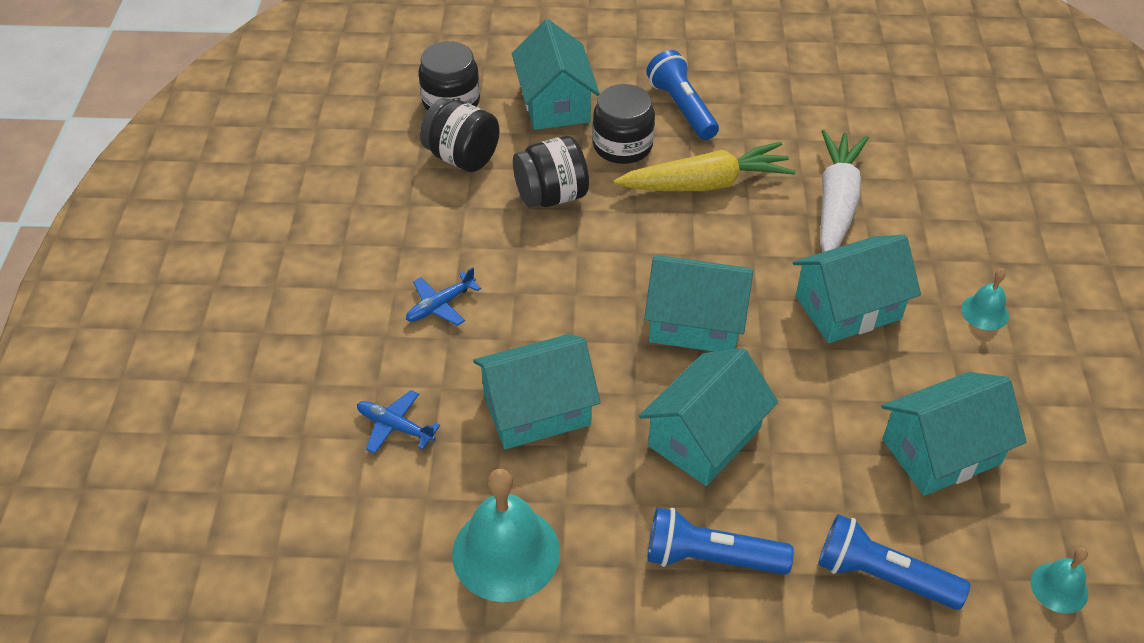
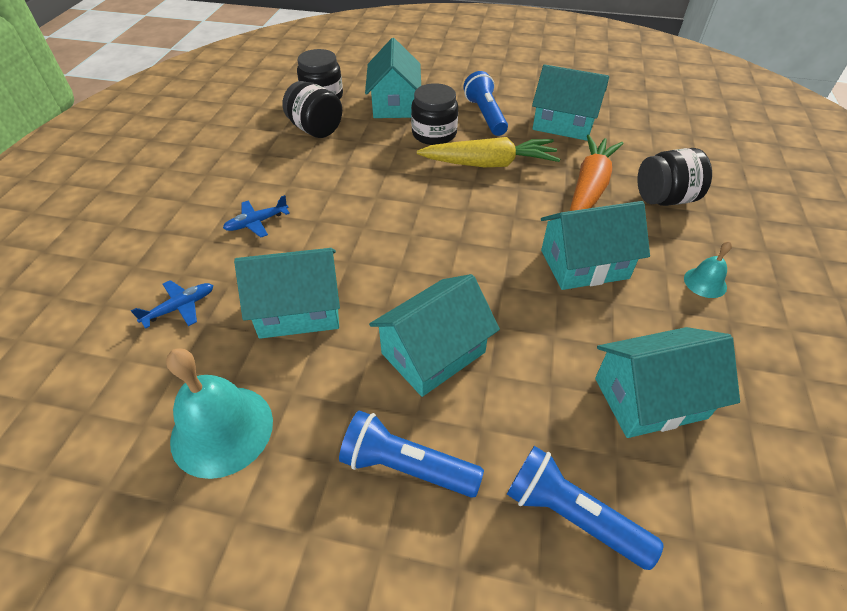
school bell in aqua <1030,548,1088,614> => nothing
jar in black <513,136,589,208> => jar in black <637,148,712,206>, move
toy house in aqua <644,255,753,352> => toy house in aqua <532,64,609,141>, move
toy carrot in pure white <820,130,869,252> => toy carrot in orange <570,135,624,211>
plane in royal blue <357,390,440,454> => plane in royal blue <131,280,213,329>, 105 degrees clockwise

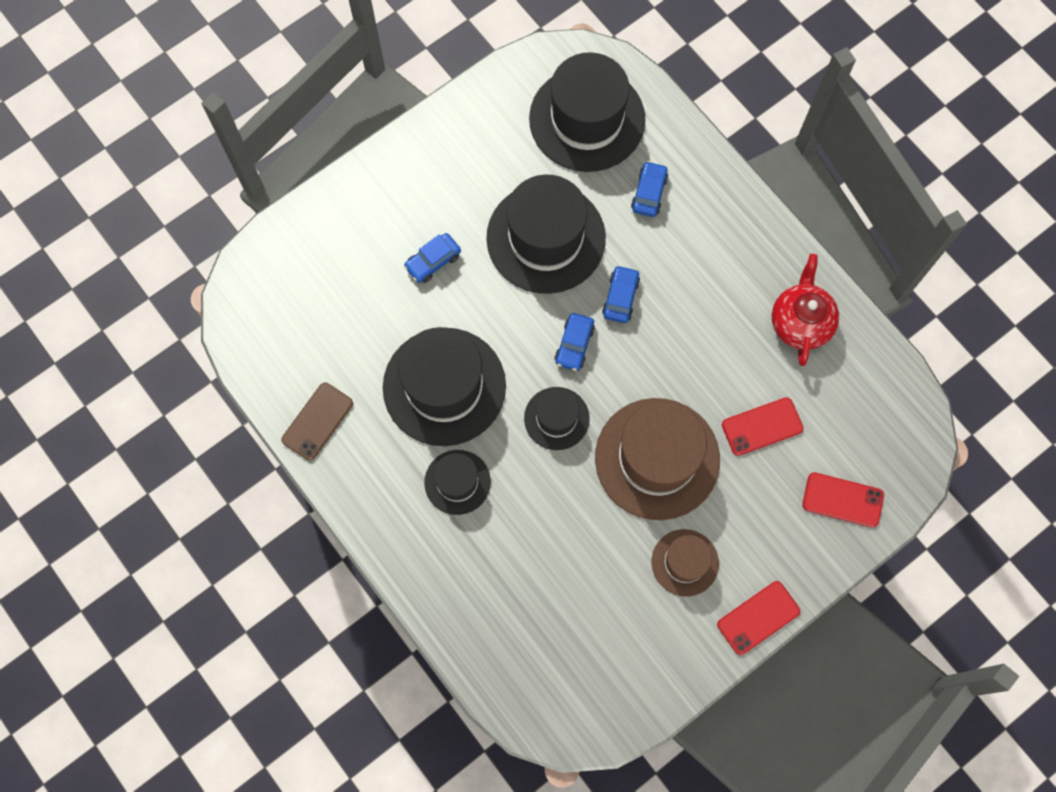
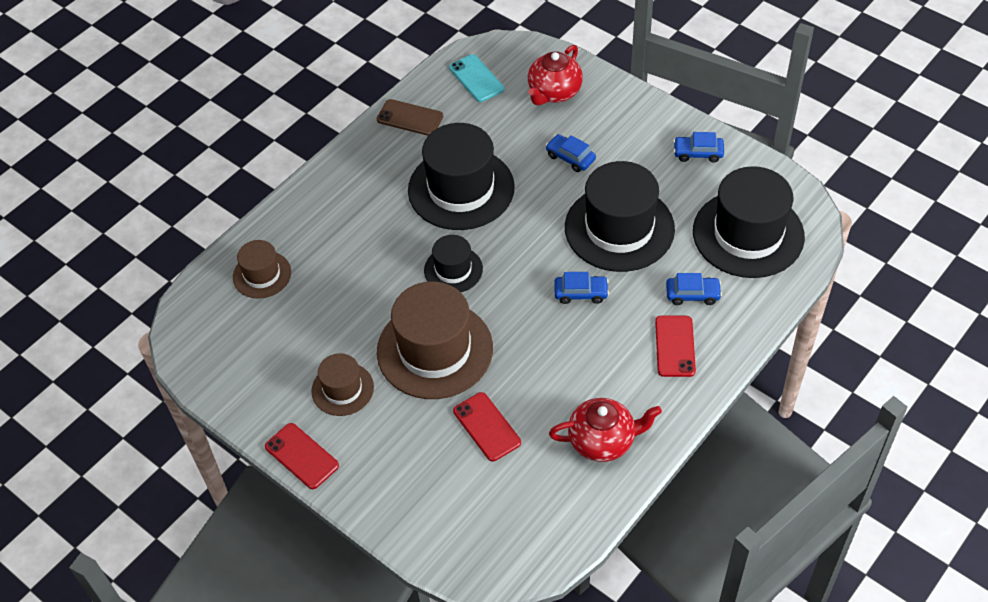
tall hat in black <424,450,491,515> => nothing
nothing => tall hat in dark brown <233,240,291,298>
nothing => smartphone in aqua <449,54,504,102>
nothing => tea pot in scarlet <528,45,583,106>
toy car in royal blue <555,313,595,371> => toy car in royal blue <673,132,724,163>, move
smartphone in scarlet <802,472,884,528> => smartphone in scarlet <655,316,696,377>, move

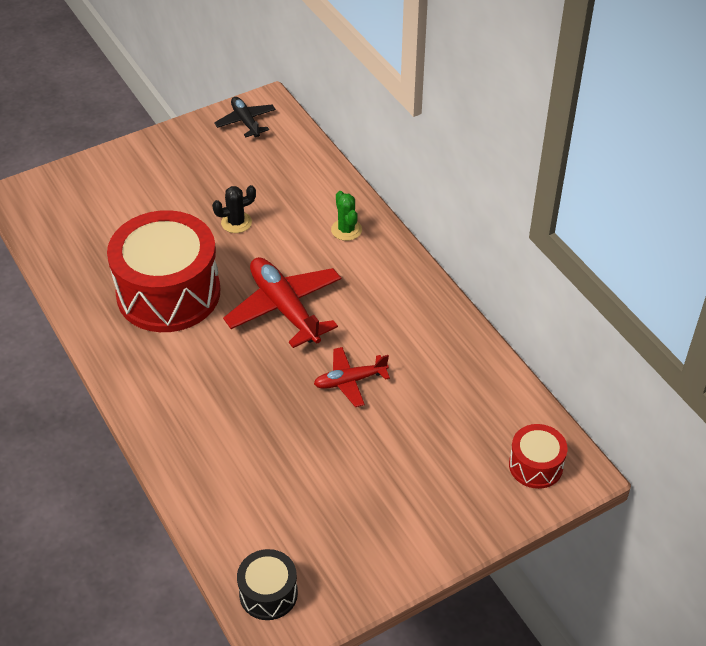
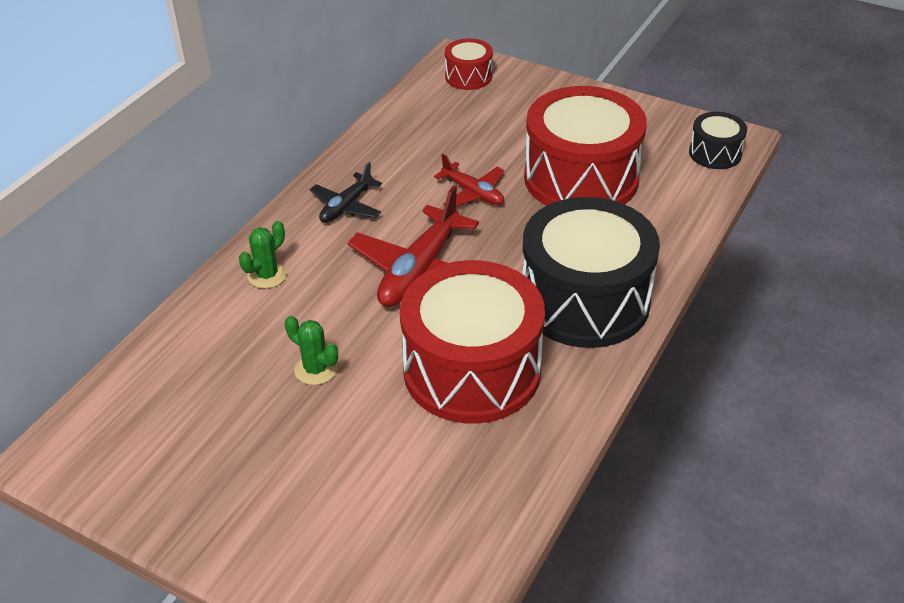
nothing => toy drum in black <522,197,660,348>
nothing => toy drum in scarlet <524,86,647,206>
plane in black <214,97,276,137> => plane in black <310,162,382,223>, move
cactus in black <212,185,256,233> => cactus in emerald <285,316,338,385>

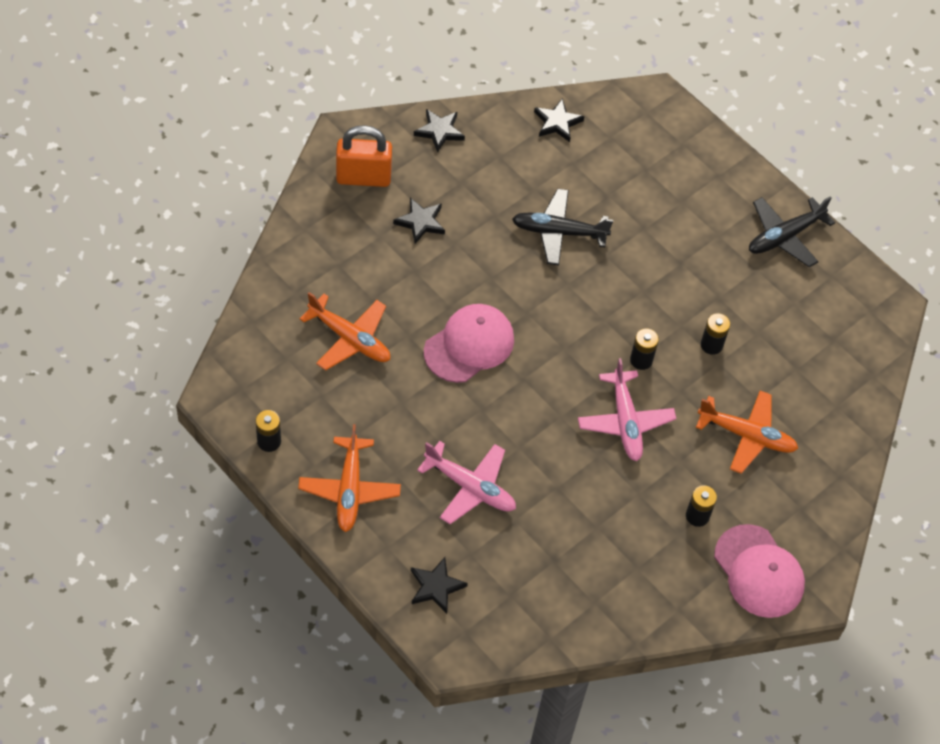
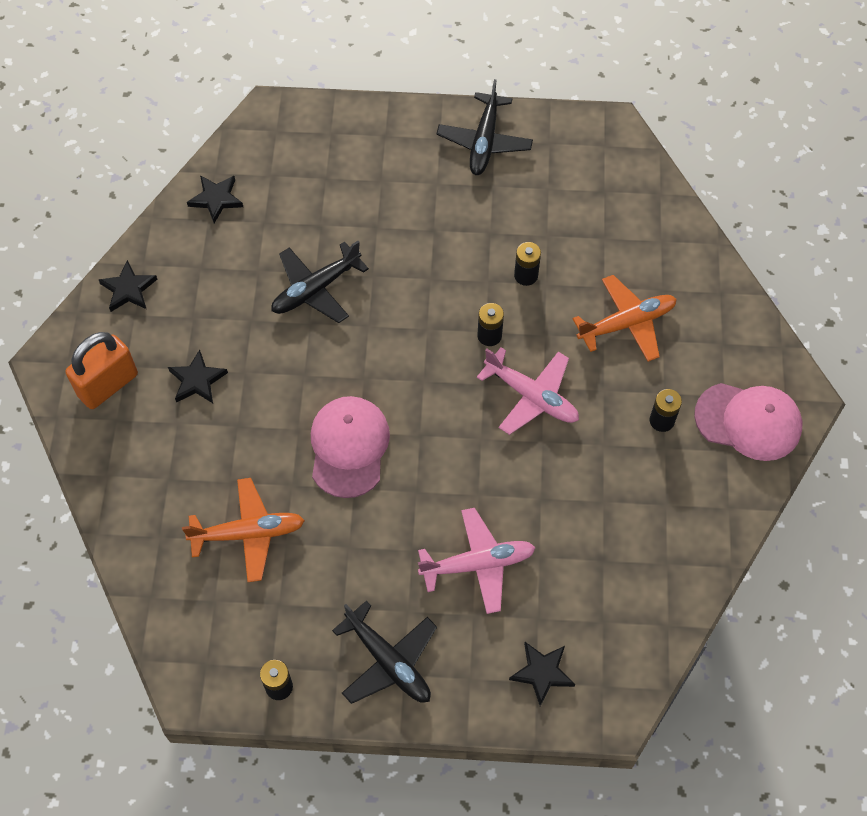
plane in orange <298,424,401,532> => plane in black <332,601,437,704>

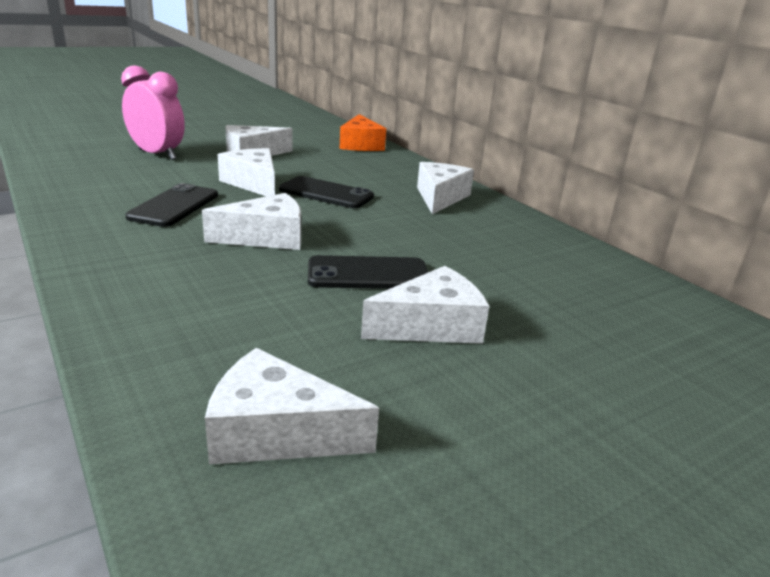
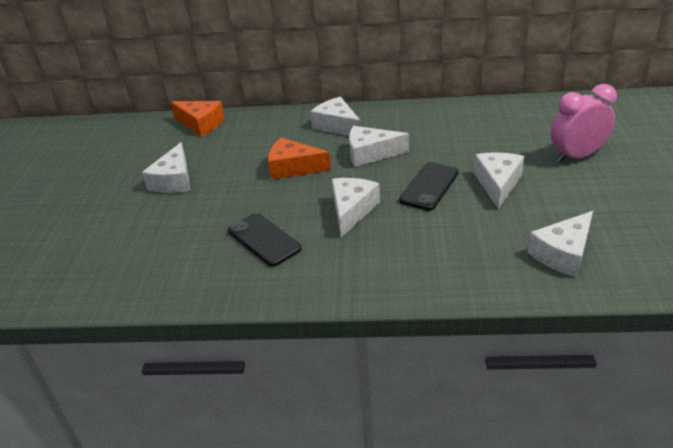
bedside clock in rosy <121,65,185,160> => bedside clock in rosy <551,84,617,163>, move
piece of cheese in pure white <218,148,275,196> => piece of cheese in pure white <349,126,409,167>, move
smartphone in black <279,176,374,208> => piece of cheese in orange <268,138,331,179>

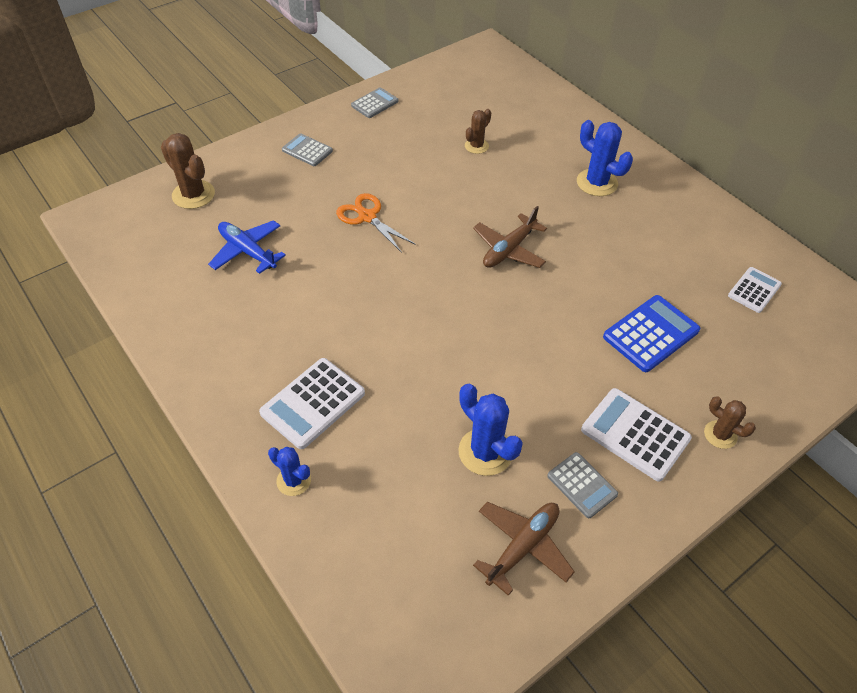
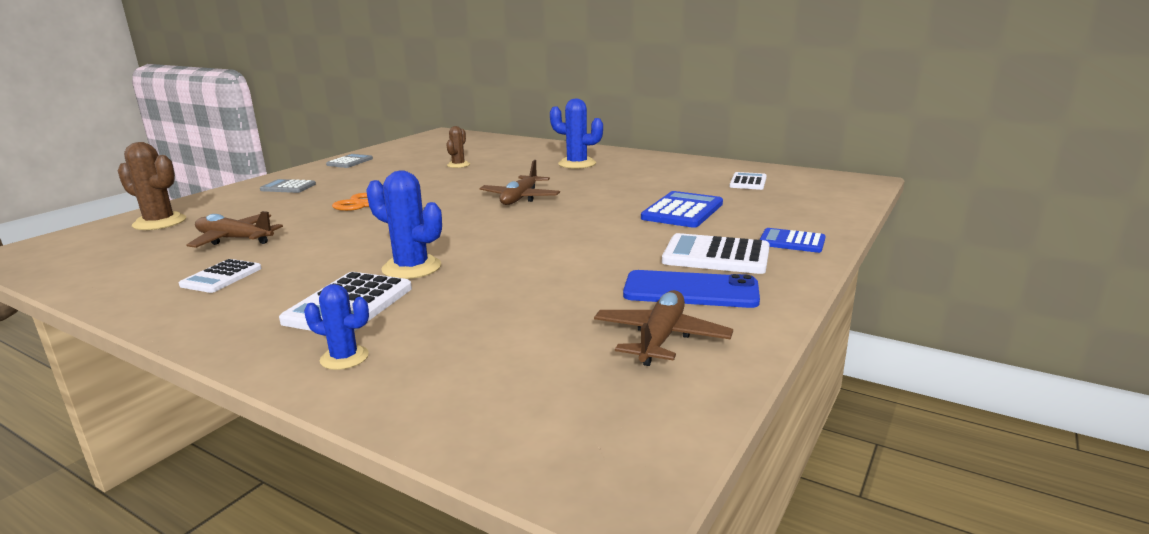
nothing => calculator in pure white <179,259,262,293>
cactus in royal blue <458,384,523,476> => cactus in royal blue <366,171,442,279>, move
calculator in ash-grey <547,452,618,518> => smartphone in royal blue <623,270,760,308>
cactus in dark brown <704,396,756,449> => calculator in royal blue <759,228,826,253>
plane in royal blue <208,220,286,274> => plane in dark brown <187,211,283,248>

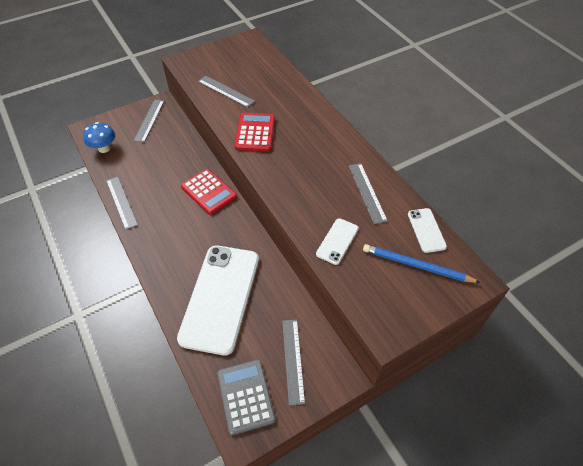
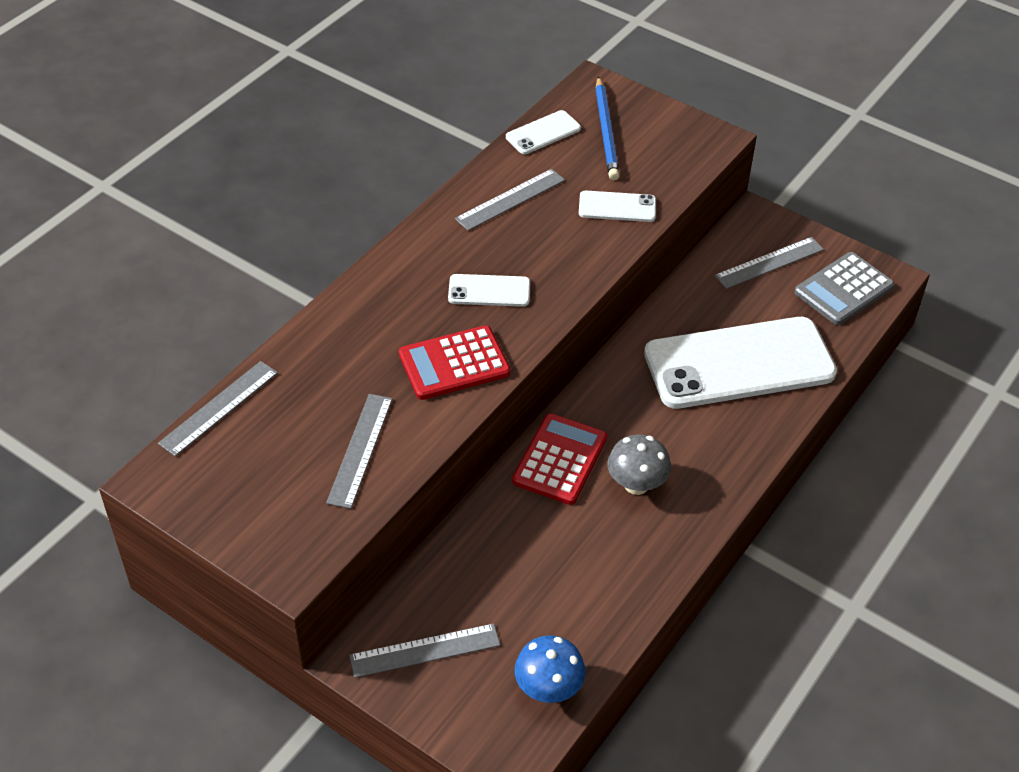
nothing => smartphone in pure white <448,274,530,307>
nothing => fungus in ash-grey <607,434,671,495>
straightedge in ash-grey <106,177,138,230> => straightedge in ash-grey <158,361,278,457>, move

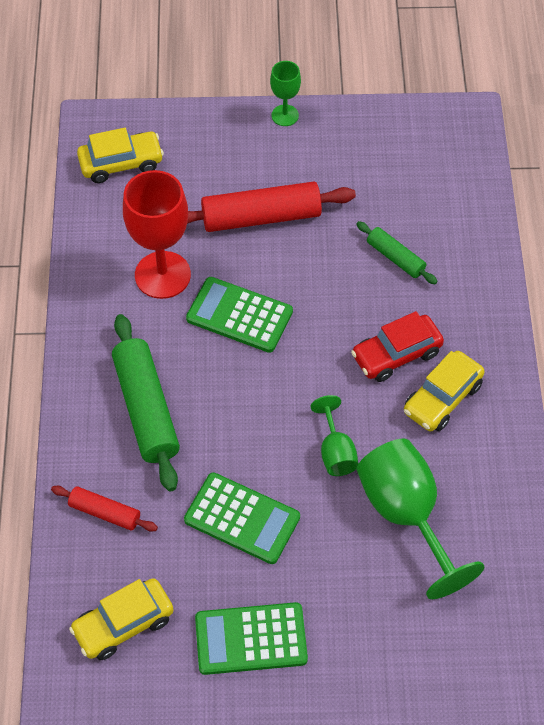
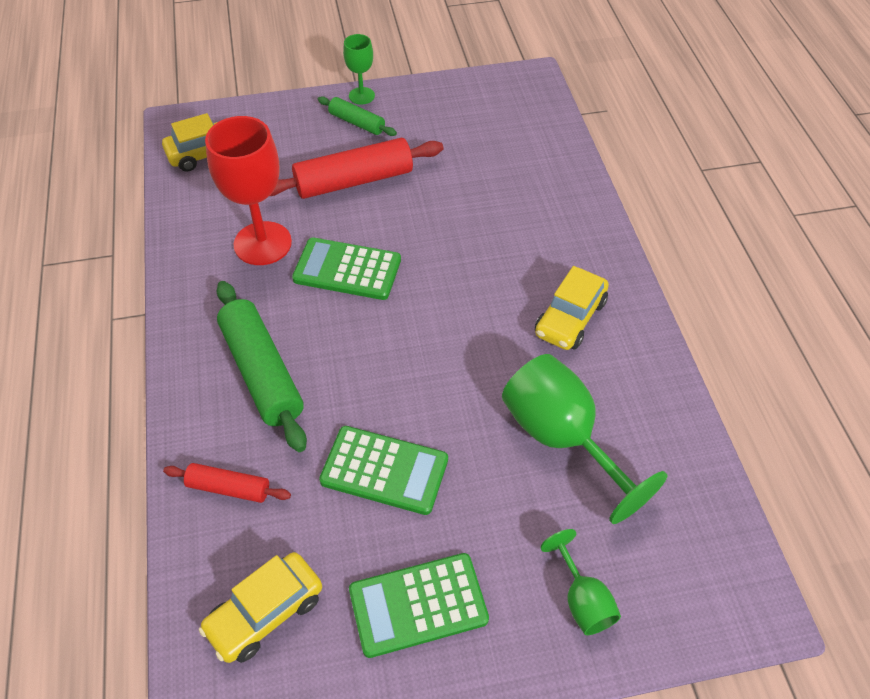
toy car in scarlet <351,311,444,382> => nothing
chalice in emerald <311,395,358,476> => chalice in emerald <540,529,621,635>, move
rolling pin in emerald <356,221,438,284> => rolling pin in emerald <318,96,397,136>, move

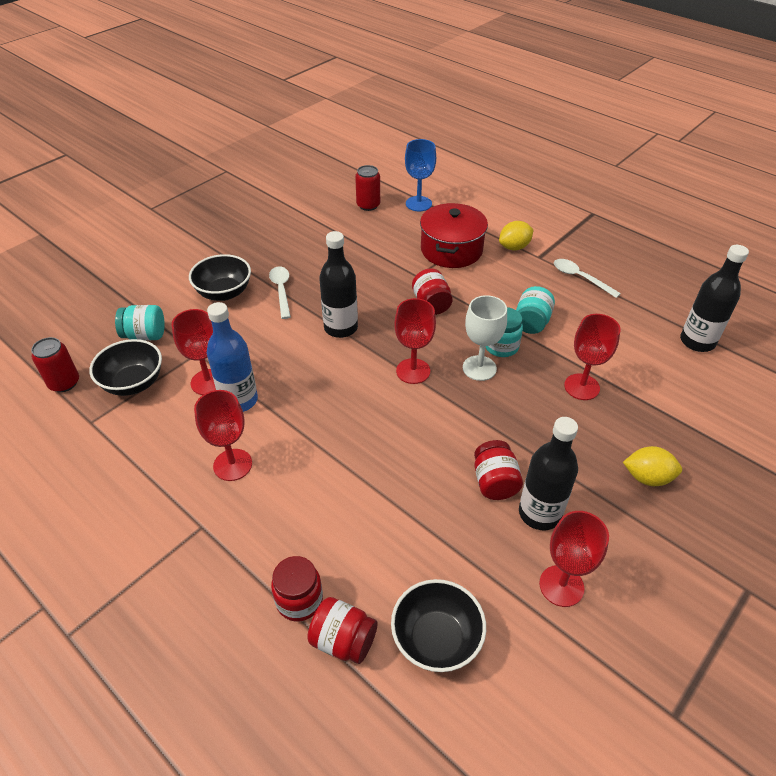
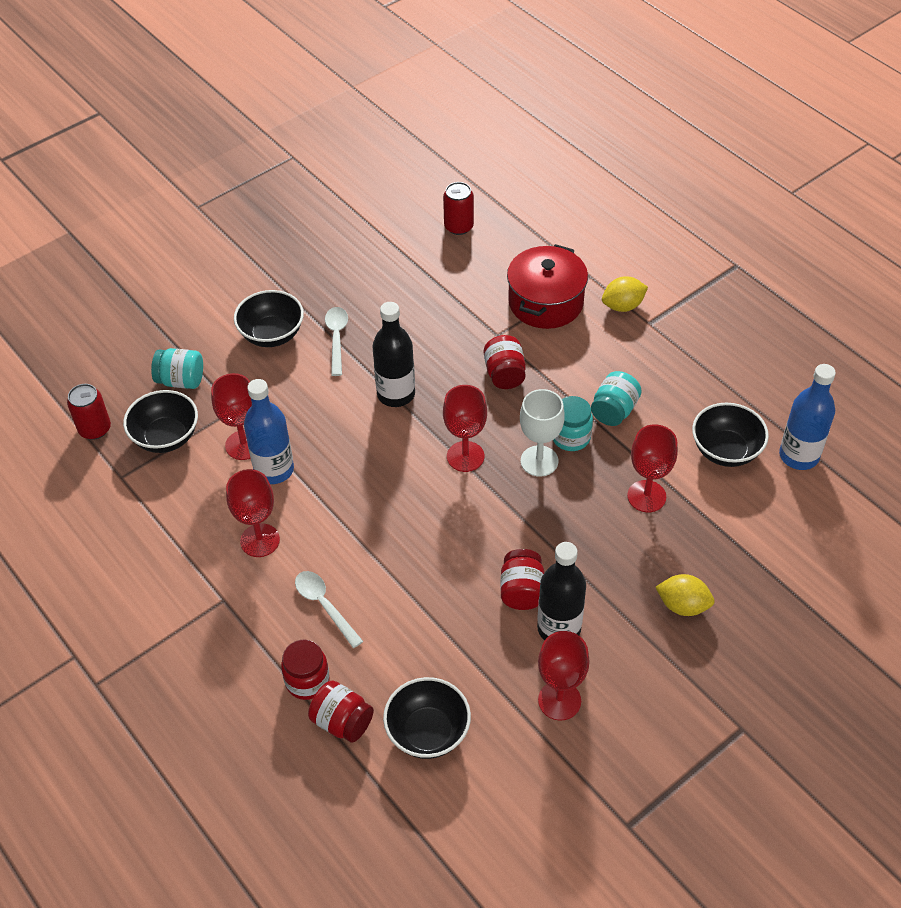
chalice in royal blue <405,139,436,211> => nothing
nothing => bowl in black <692,403,769,467>
teaspoon in pure white <554,259,621,298> => teaspoon in pure white <295,571,363,648>, move
flask in black <680,245,749,352> => flask in royal blue <779,364,836,470>

